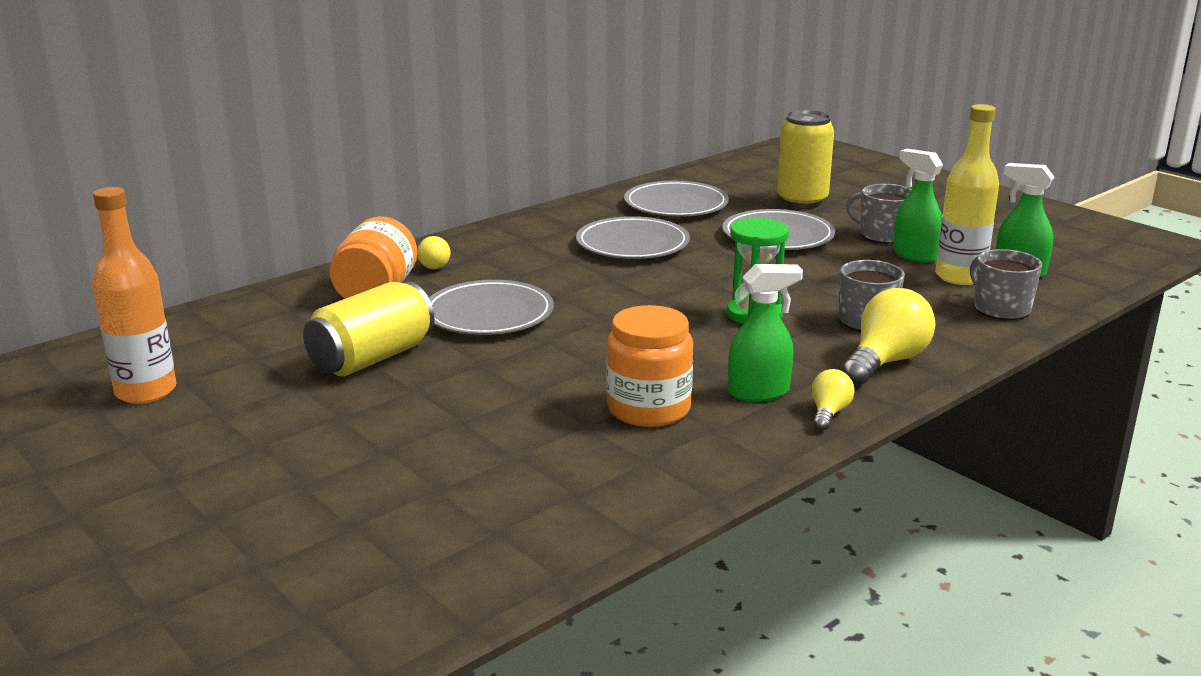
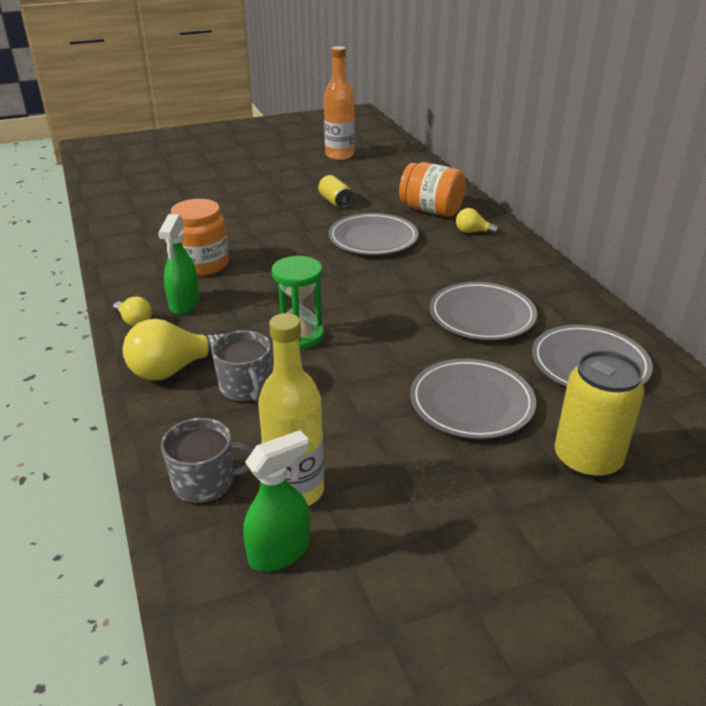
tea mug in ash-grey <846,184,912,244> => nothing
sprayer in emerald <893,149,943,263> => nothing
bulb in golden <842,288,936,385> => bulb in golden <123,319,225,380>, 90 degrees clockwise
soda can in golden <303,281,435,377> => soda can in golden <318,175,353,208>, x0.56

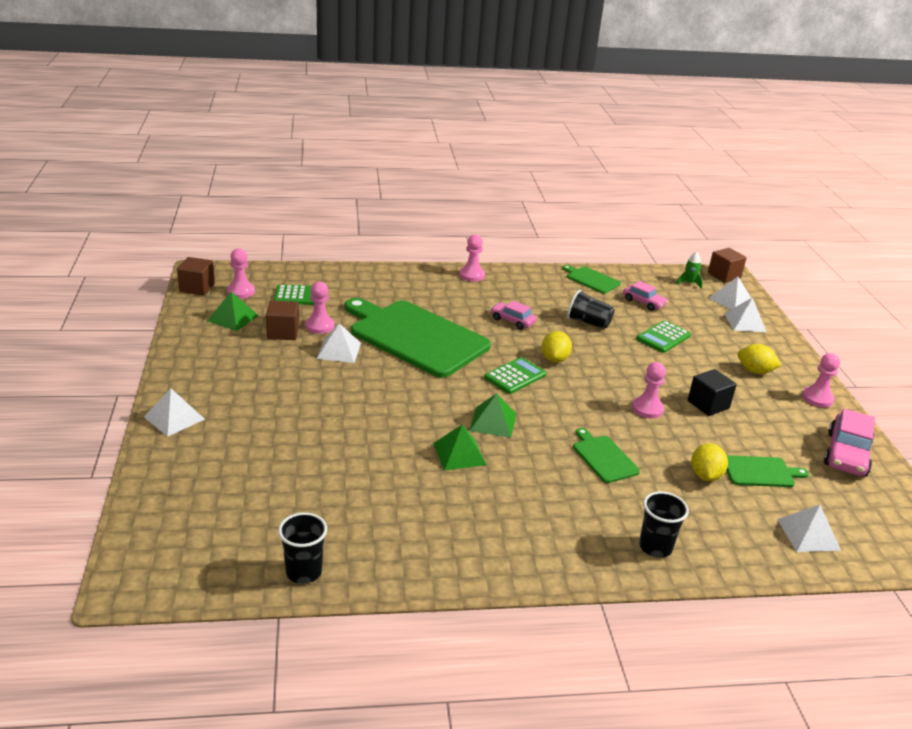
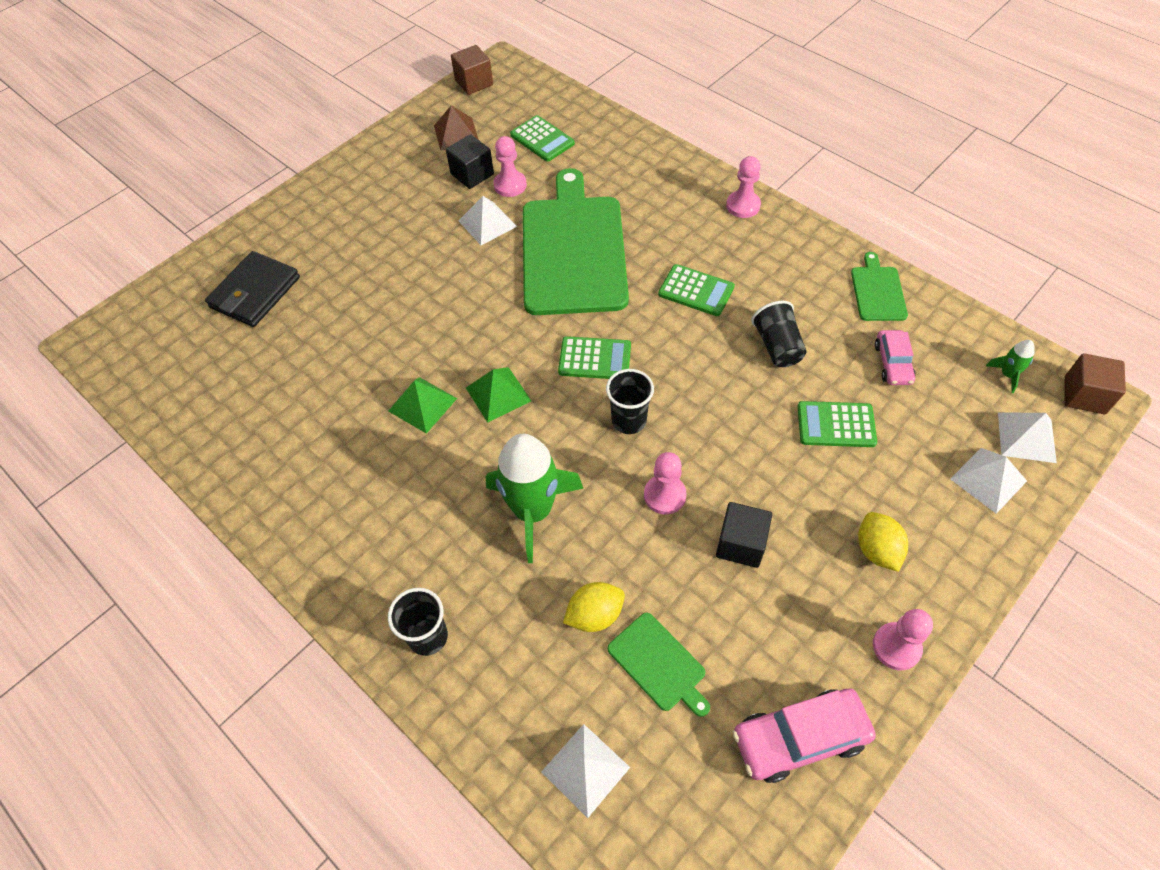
solid pyramid in pure white <144,388,205,437> => nothing
game pawn in rosy <227,248,255,299> => nothing
citrus fruit in golden <542,331,572,362> => nothing
nothing => wallet in black <205,251,300,327>
cup in black <278,512,327,584> => cup in black <606,369,654,434>, move
toy car in rosy <490,301,537,330> => calculator in emerald <658,264,735,316>
bread board in emerald <573,428,640,483> => toy rocket in emerald <486,434,584,563>
solid pyramid in emerald <207,291,259,331> => solid pyramid in dark brown <434,106,479,151>
block in dark brown <266,300,299,340> => block in black <446,134,494,189>

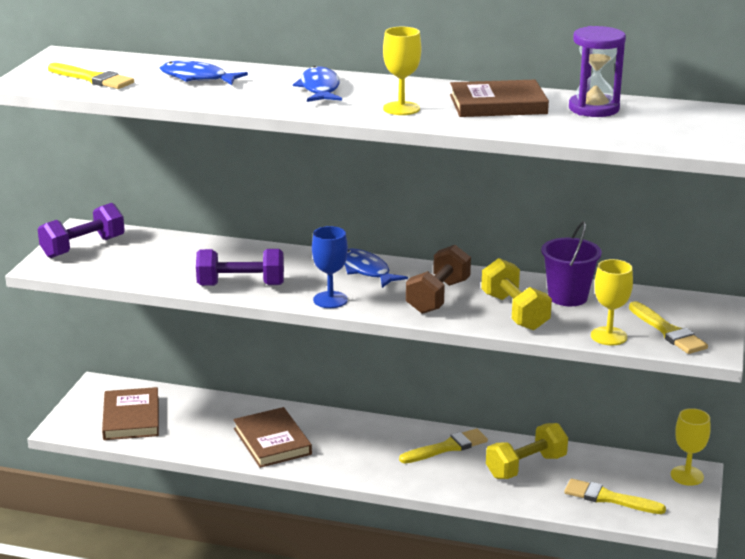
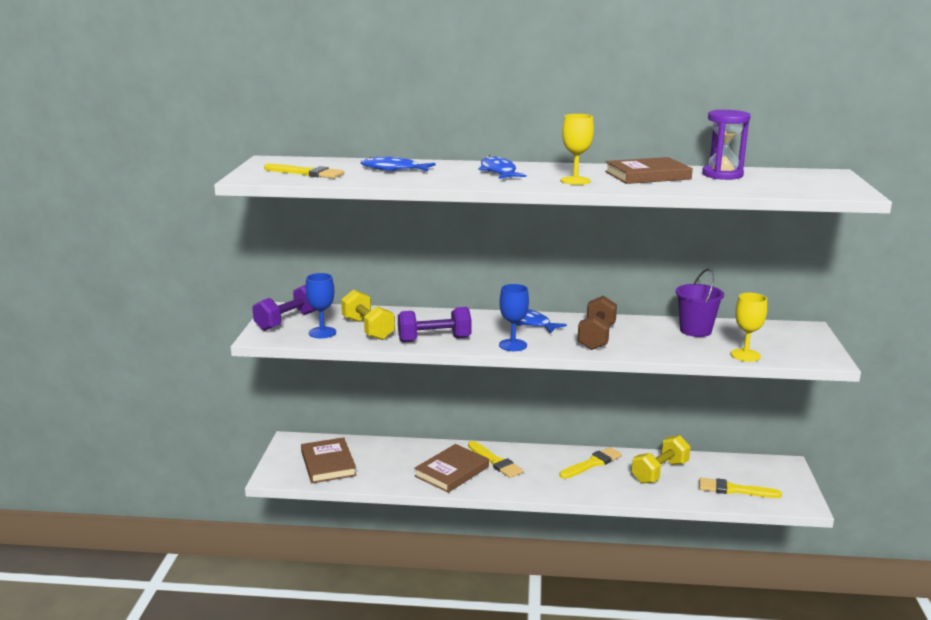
chalice in golden <671,408,711,486> => nothing
nothing => chalice in royal blue <305,273,336,338>
dumbbell in golden <481,258,552,330> => dumbbell in golden <341,289,395,340>, move
paintbrush in golden <629,301,708,354> => paintbrush in golden <468,441,523,478>, move
book in dark brown <233,407,312,468> => book in dark brown <414,444,489,493>, 75 degrees clockwise

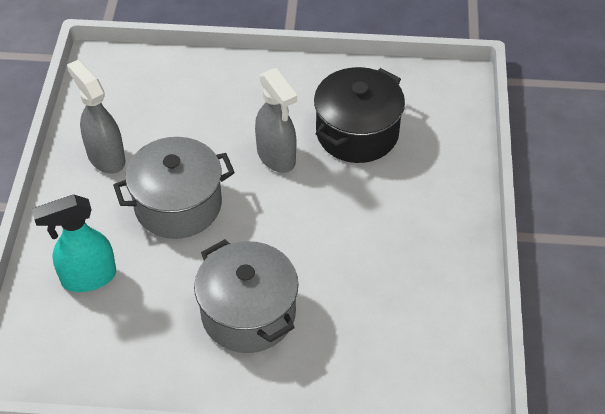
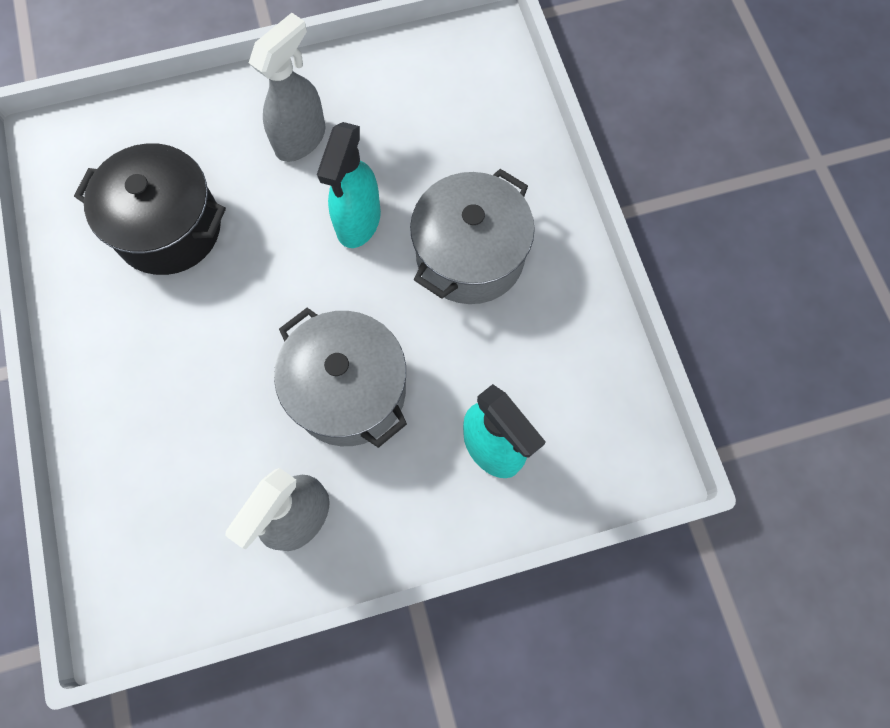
nothing => sprayer in aqua <317,122,381,248>
sprayer in ash-grey <255,68,297,173> => sprayer in ash-grey <249,13,326,162>, move

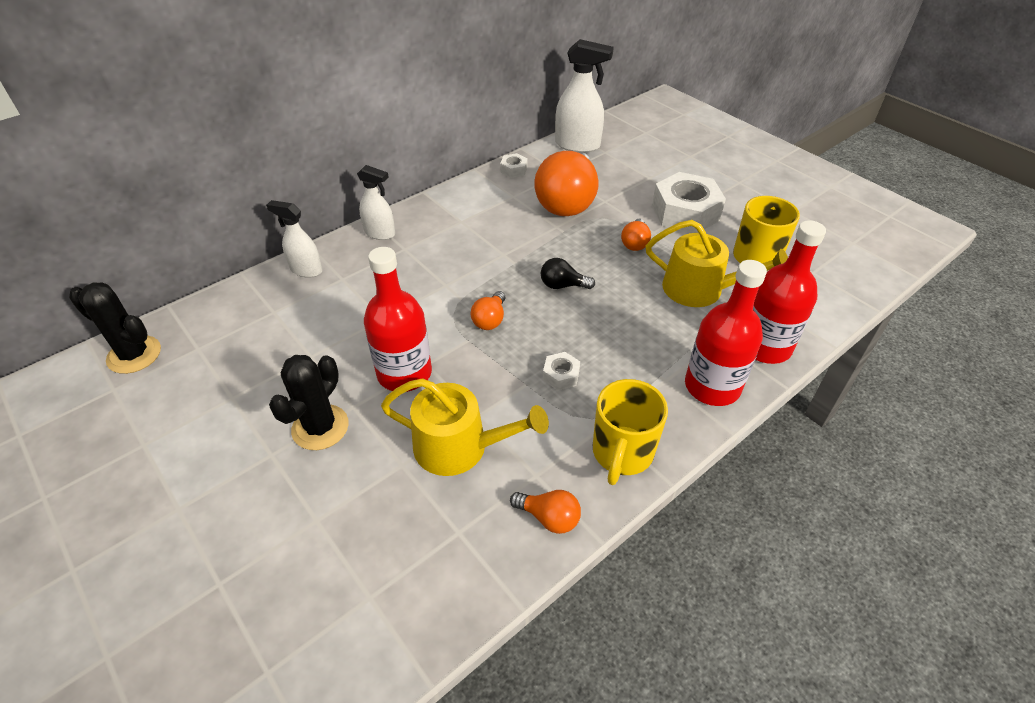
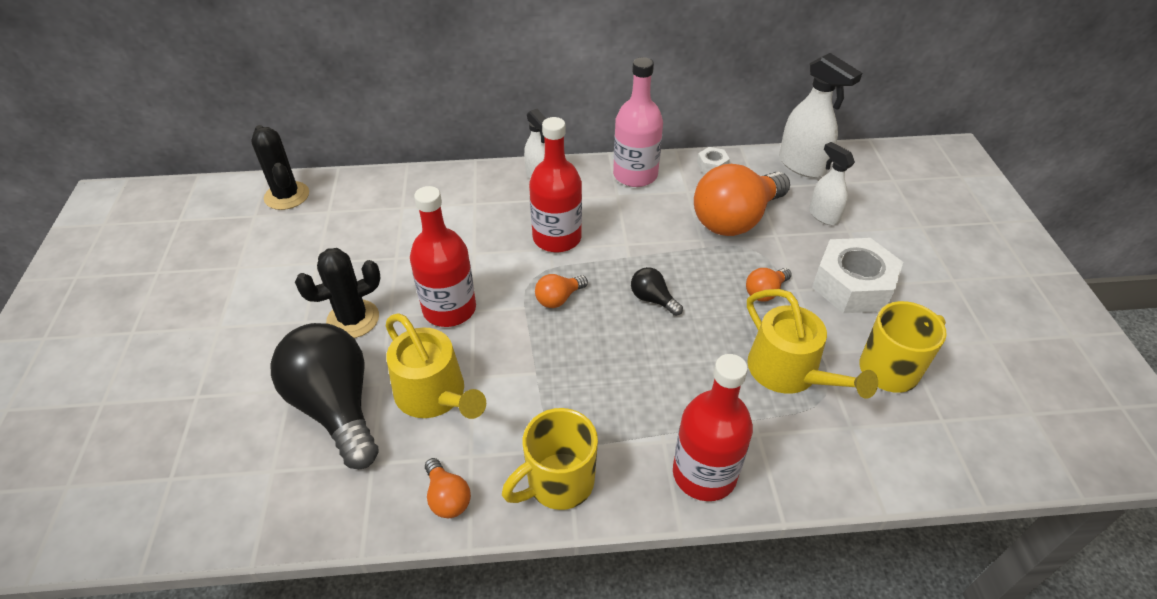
hex nut in pure white <543,352,580,390> => nothing
nothing => bulb in black <270,323,379,469>
nothing => flask in rosy <613,57,663,187>
sprayer in pure white <266,200,323,278> => sprayer in pure white <809,142,855,225>, move
flask in scarlet <753,220,826,364> => flask in scarlet <529,117,582,252>, move

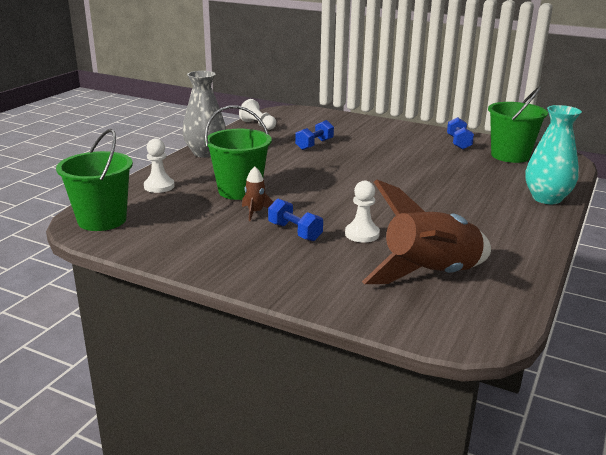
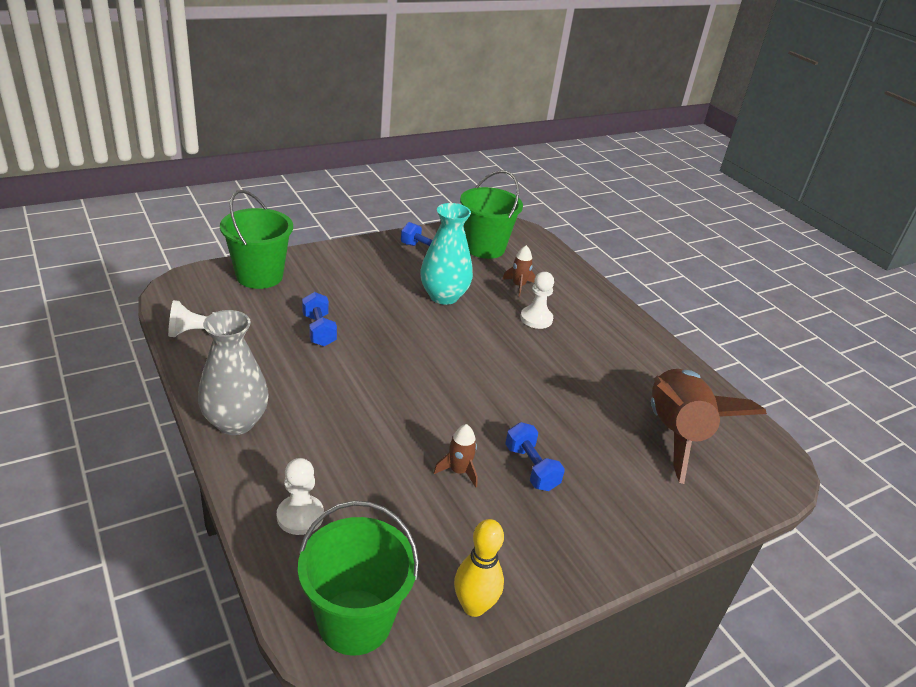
nothing => skittle in golden <454,519,504,617>
nothing => toy rocket in dark brown <502,245,535,296>
pail in emerald <205,106,272,200> => pail in emerald <220,190,293,289>, move
game pawn in pure white <345,181,380,243> => game pawn in pure white <520,272,554,329>, move
flower vase in aqua <526,105,582,204> => flower vase in aqua <420,203,473,305>, move
dumbbell in royal blue <268,199,323,241> => dumbbell in royal blue <505,422,565,491>, 75 degrees clockwise

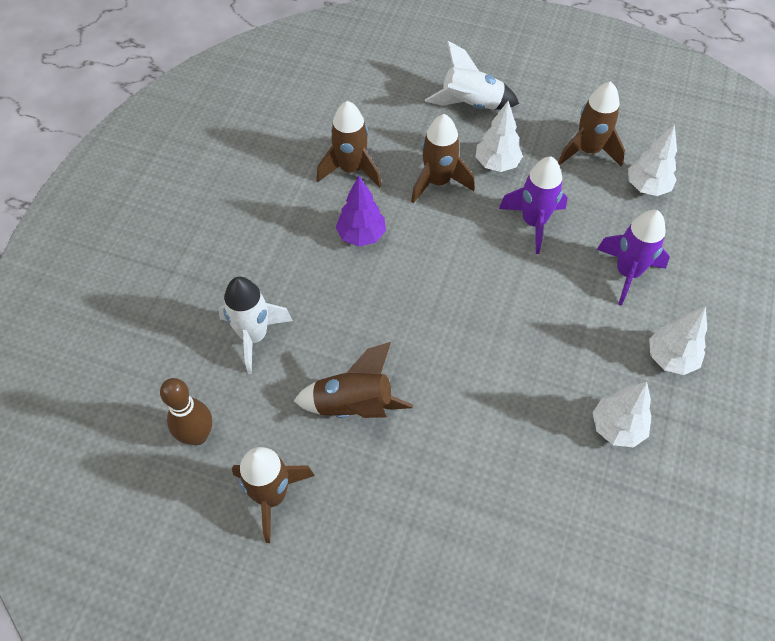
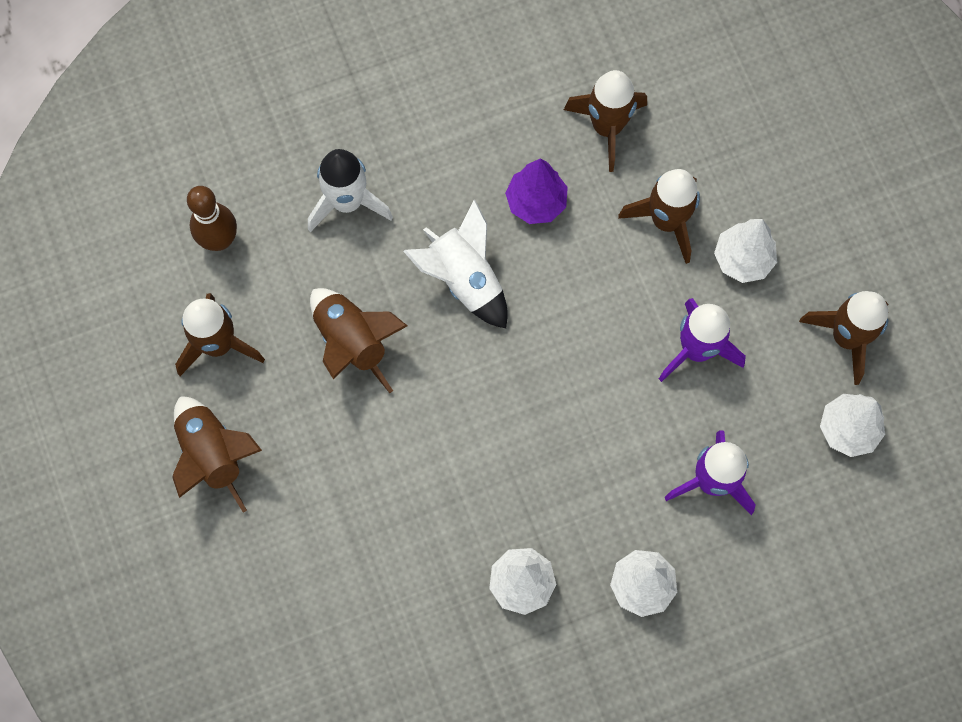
nothing => toy rocket in dark brown <172,396,262,513>
toy rocket in pure white <425,41,519,110> => toy rocket in pure white <403,199,508,329>, move

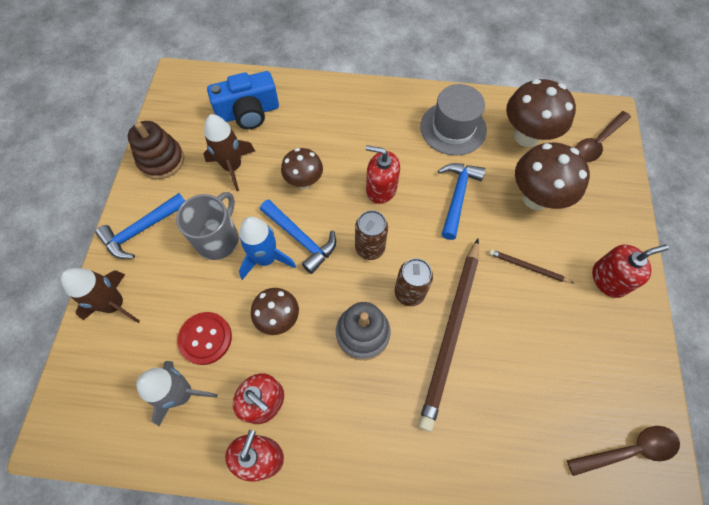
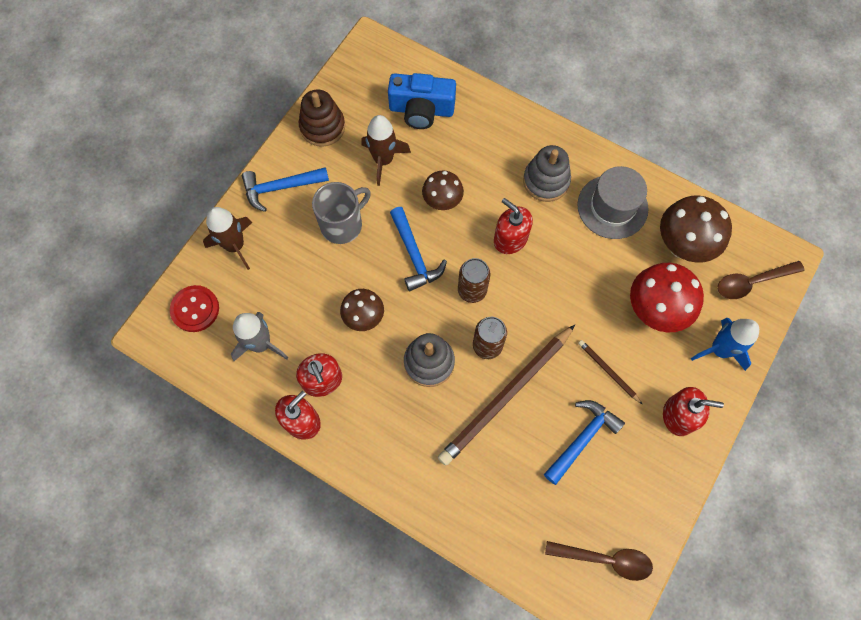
nothing => stacking rings in ash-grey <523,145,571,202>
button in scarlet <177,312,232,365> => button in scarlet <170,285,219,332>, move
toy rocket in royal blue <239,217,296,280> => toy rocket in royal blue <691,318,759,371>, move
claw hammer in royal blue <438,163,485,240> => claw hammer in royal blue <544,400,625,485>, move
fungus in dark brown <515,143,590,210> => fungus in scarlet <630,263,704,333>

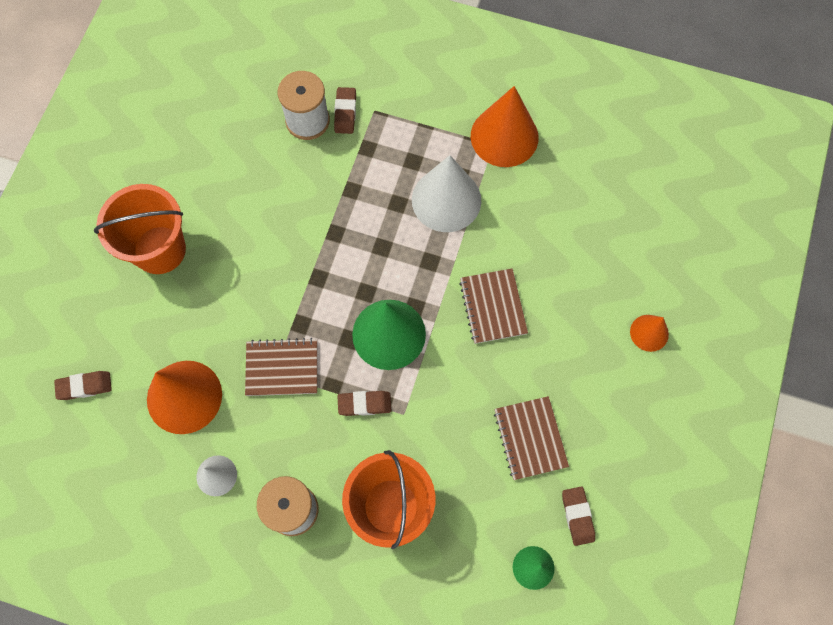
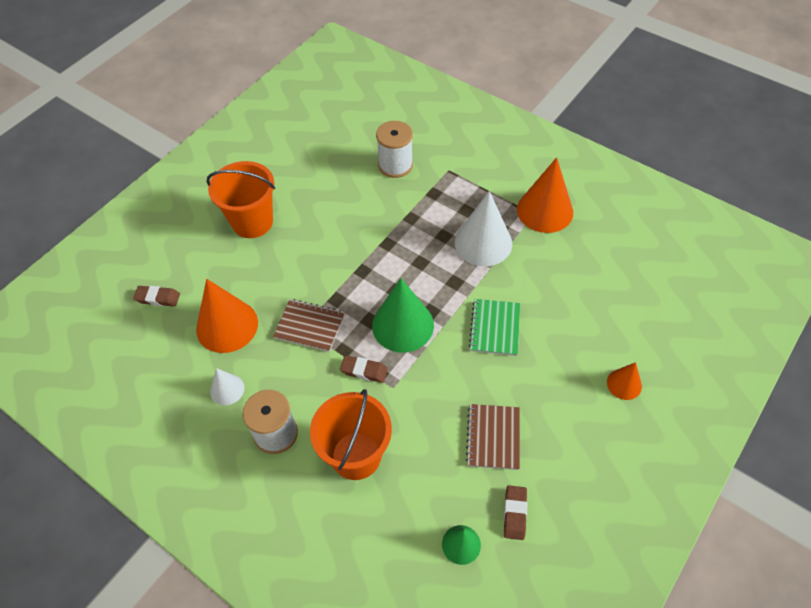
pencil eraser in dark brown <334,87,356,134> => nothing
exercise book in dark brown <459,268,528,344> => exercise book in emerald <469,299,520,356>

